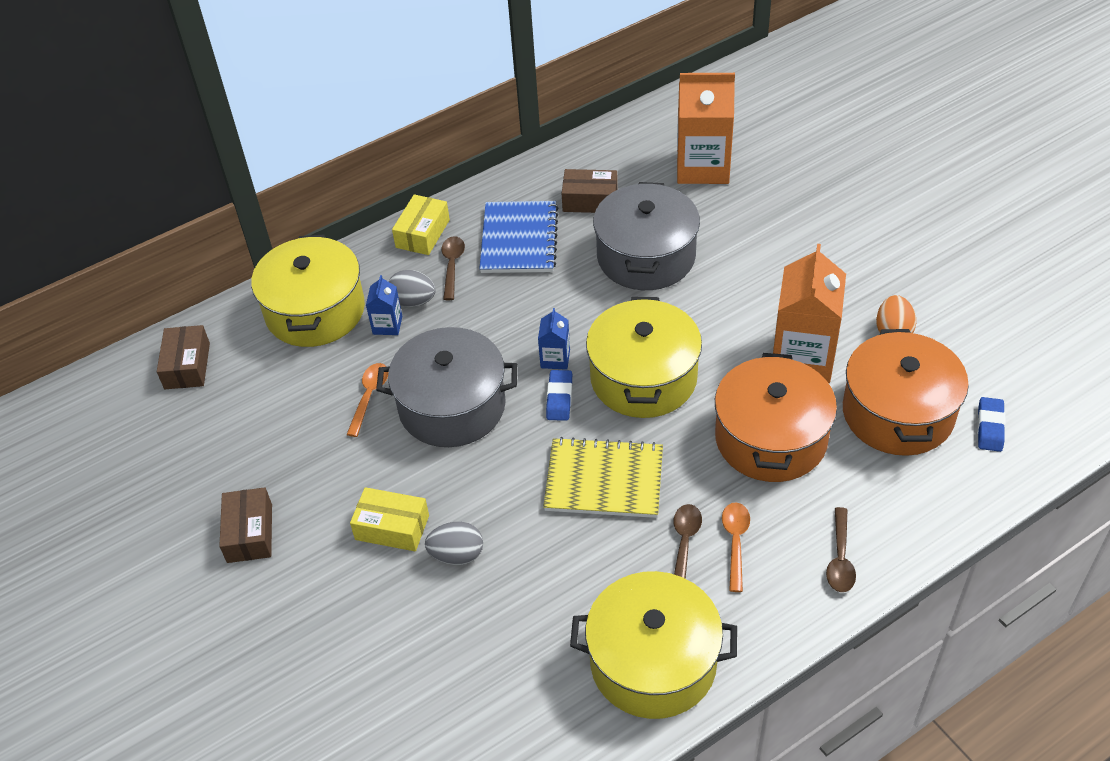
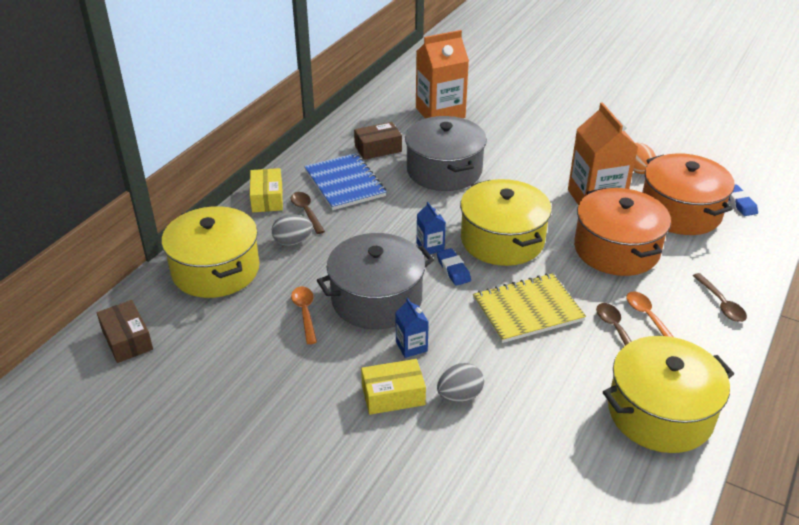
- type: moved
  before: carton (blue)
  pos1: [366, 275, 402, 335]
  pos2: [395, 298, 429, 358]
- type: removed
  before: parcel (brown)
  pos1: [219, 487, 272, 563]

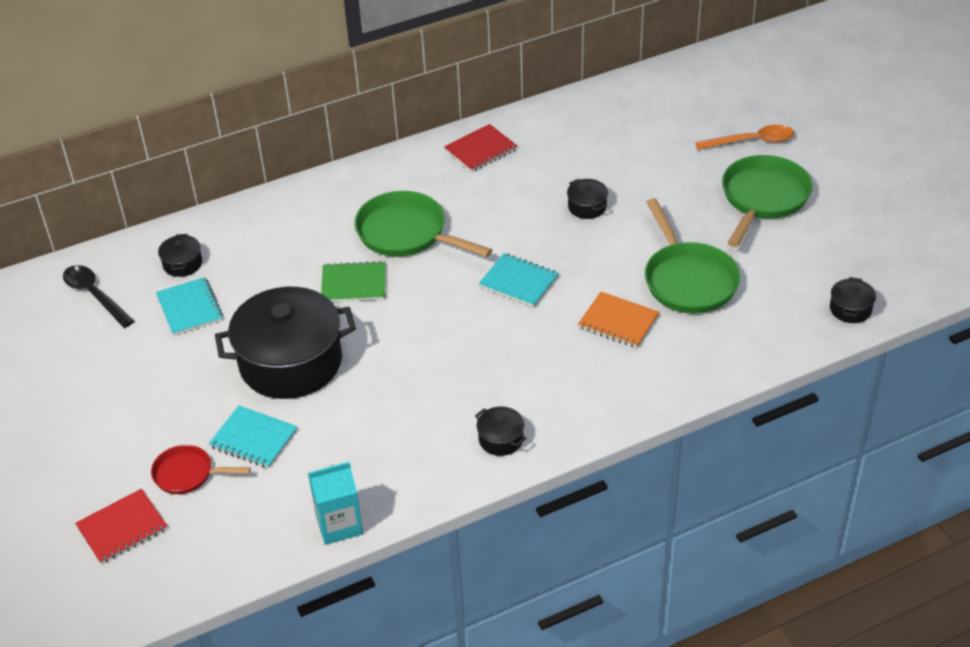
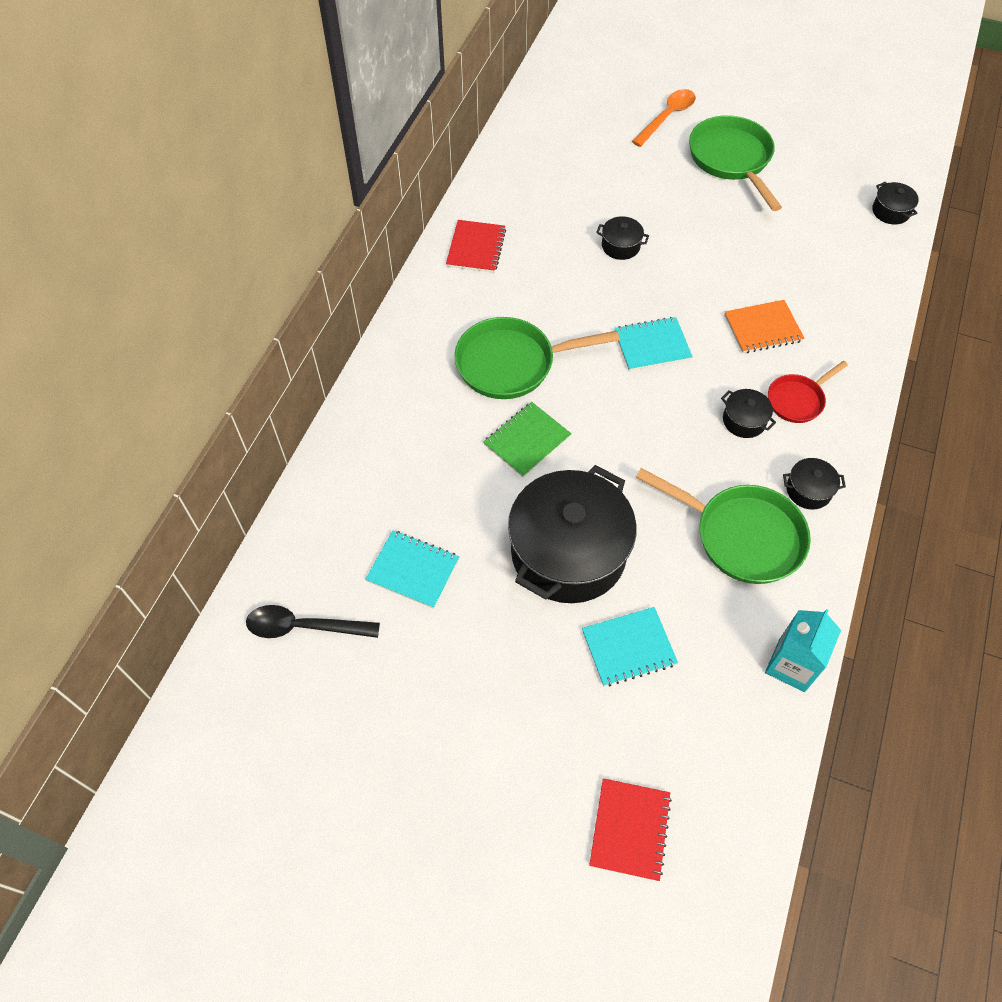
- type: moved
  before: pan (green)
  pos1: [645, 198, 740, 314]
  pos2: [636, 468, 811, 584]
- type: moved
  before: stockpot (black)
  pos1: [158, 234, 202, 277]
  pos2: [721, 389, 776, 438]
- type: moved
  before: pan (crimson)
  pos1: [151, 445, 251, 494]
  pos2: [768, 361, 848, 423]

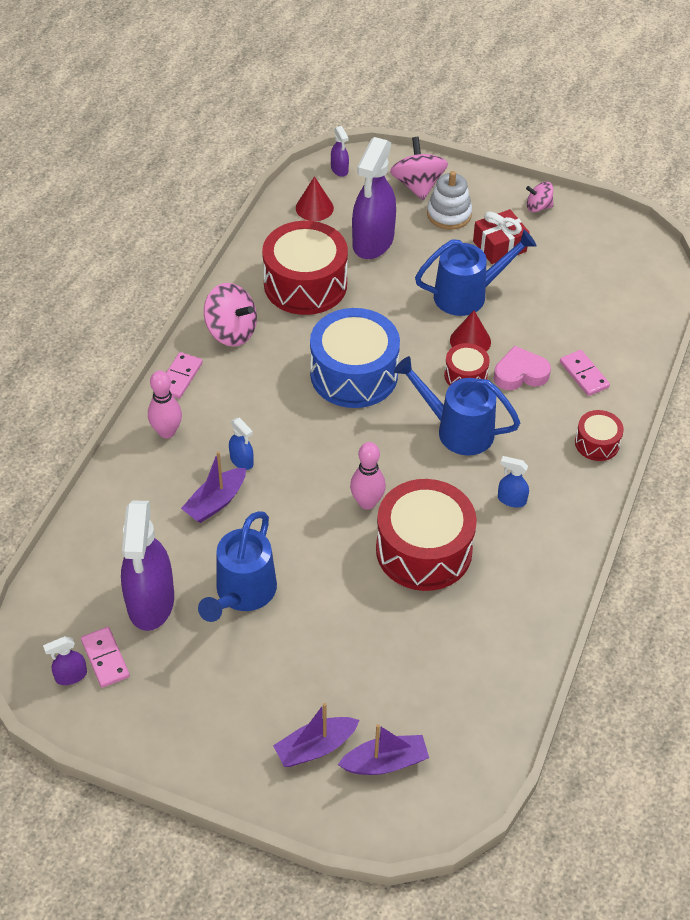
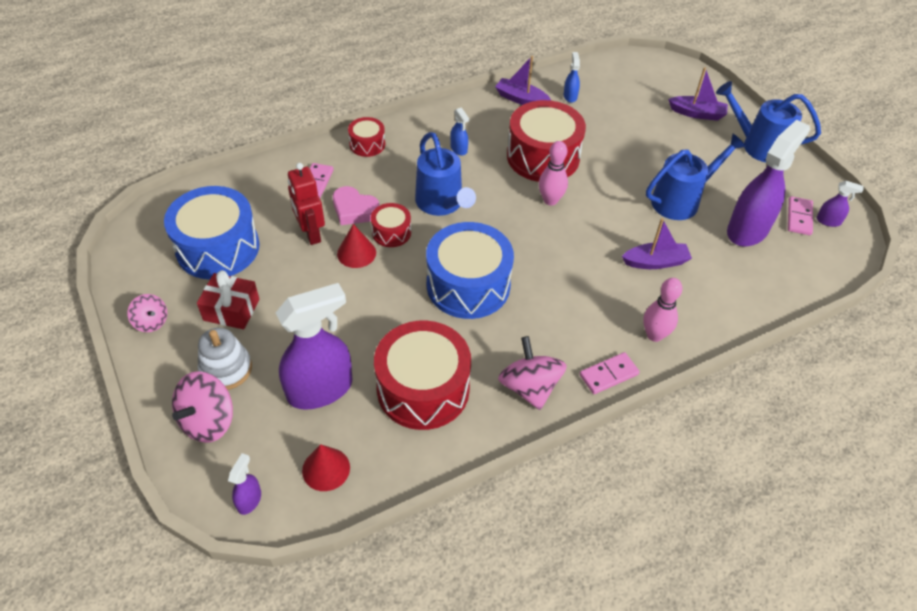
- type: moved
  before: watering pot (blue)
  pos1: [415, 230, 537, 316]
  pos2: [716, 81, 821, 162]
- type: moved
  before: sprayer (blue)
  pos1: [229, 418, 254, 470]
  pos2: [564, 52, 580, 103]
- type: moved
  before: sailboat (royal purple)
  pos1: [338, 724, 429, 775]
  pos2: [495, 56, 551, 105]
- type: added
  after: robot figure (crimson)
  pos2: [288, 163, 325, 245]
- type: added
  after: toy drum (blue)
  pos2: [164, 186, 260, 280]

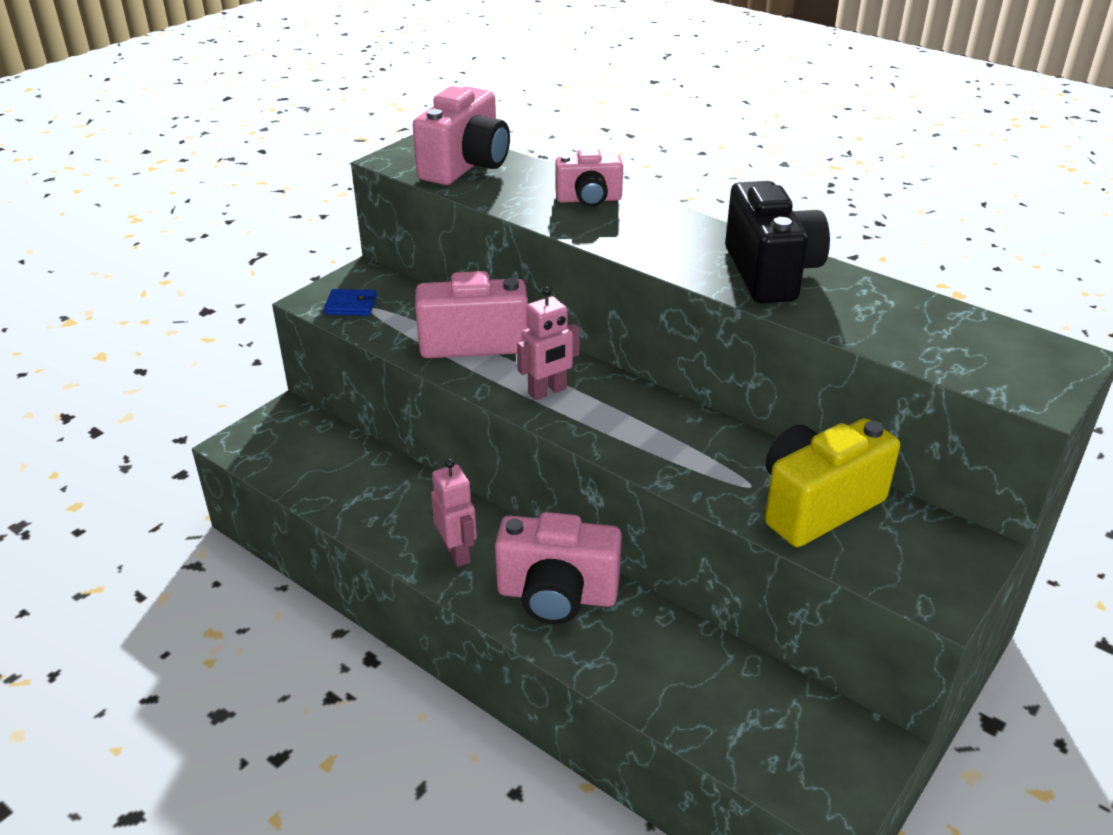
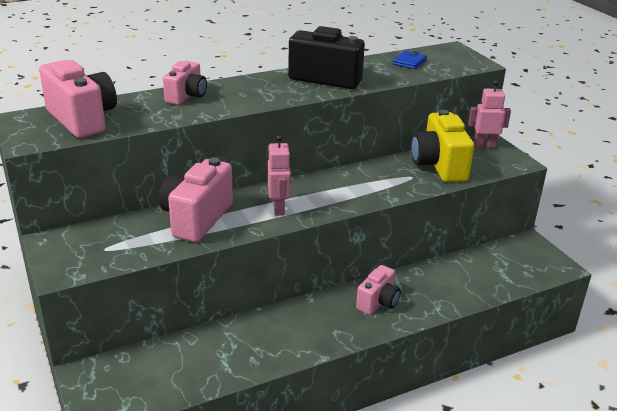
- type: moved
  before: card wallet (blue)
  pos1: [324, 289, 377, 316]
  pos2: [393, 51, 427, 69]
- type: moved
  before: robot figure (rose-pink)
  pos1: [431, 459, 477, 567]
  pos2: [468, 80, 511, 148]
- type: resized
  before: compact camera (rose-pink)
  pos1: [495, 512, 622, 624]
  pos2: [356, 265, 401, 315]
  scale: 0.61

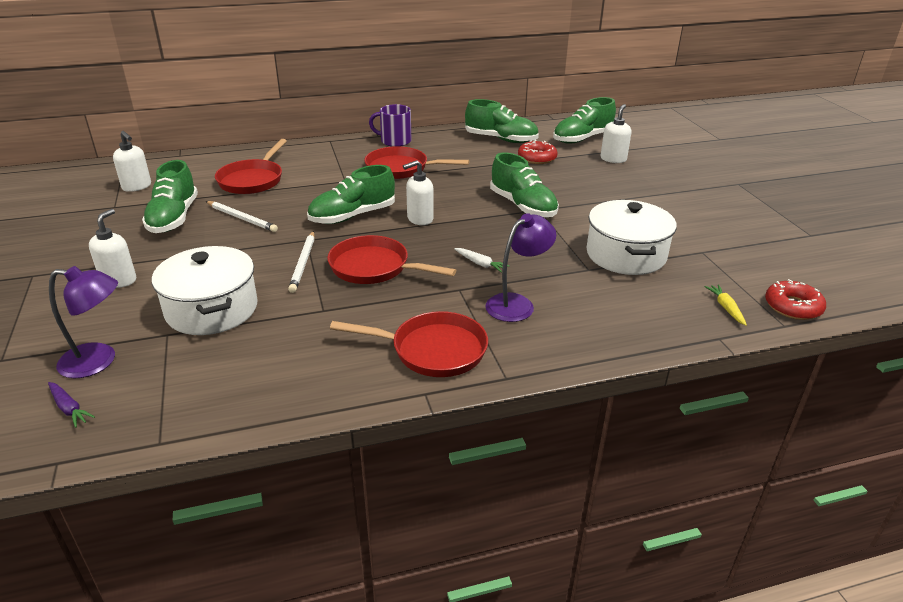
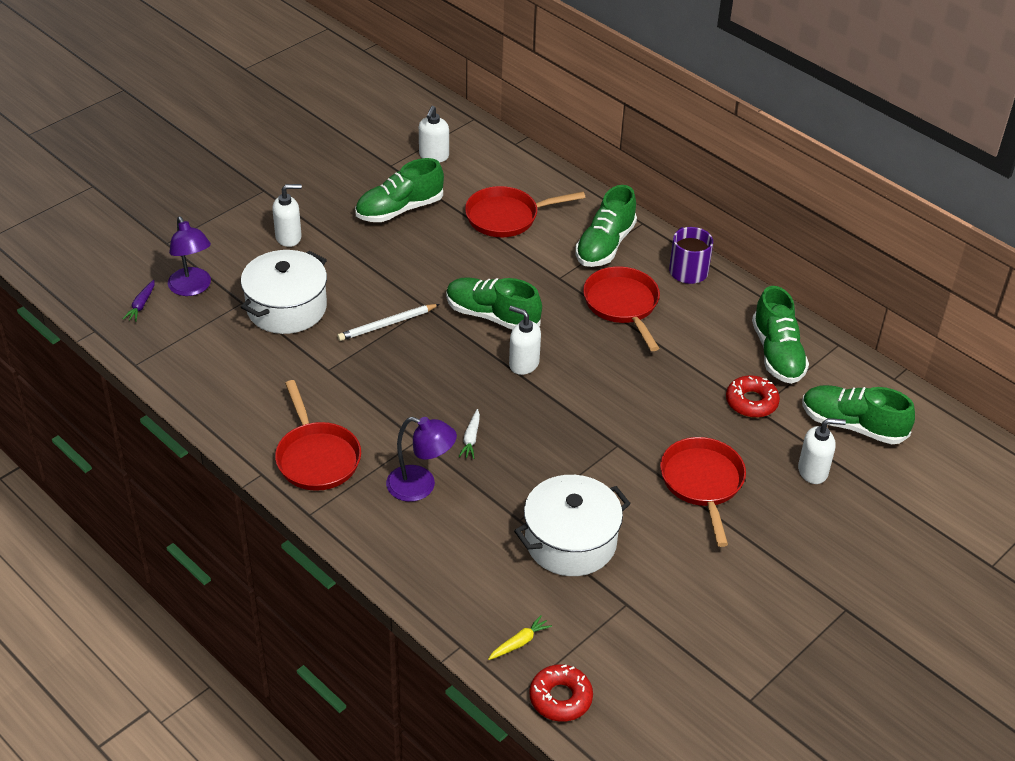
- type: moved
  before: lace-up shoe (green)
  pos1: [490, 152, 559, 217]
  pos2: [576, 185, 637, 267]
- type: removed
  before: pencil (snow-white)
  pos1: [206, 201, 278, 232]
- type: moved
  before: pan (crimson)
  pos1: [327, 235, 456, 284]
  pos2: [660, 437, 746, 547]

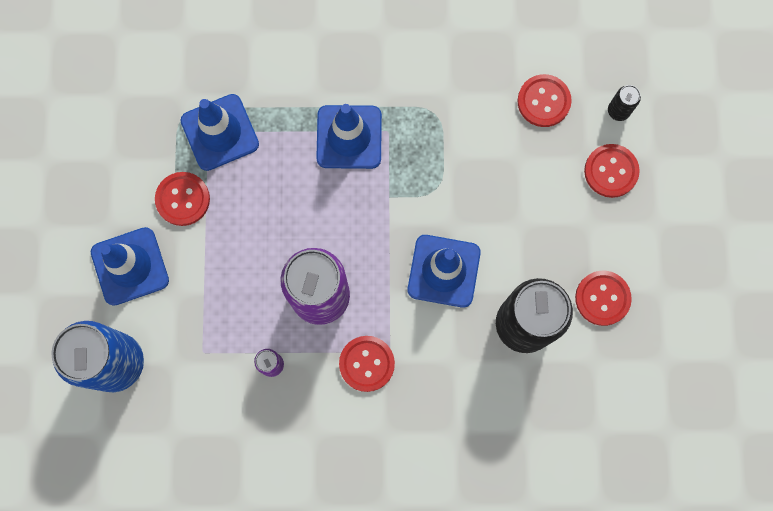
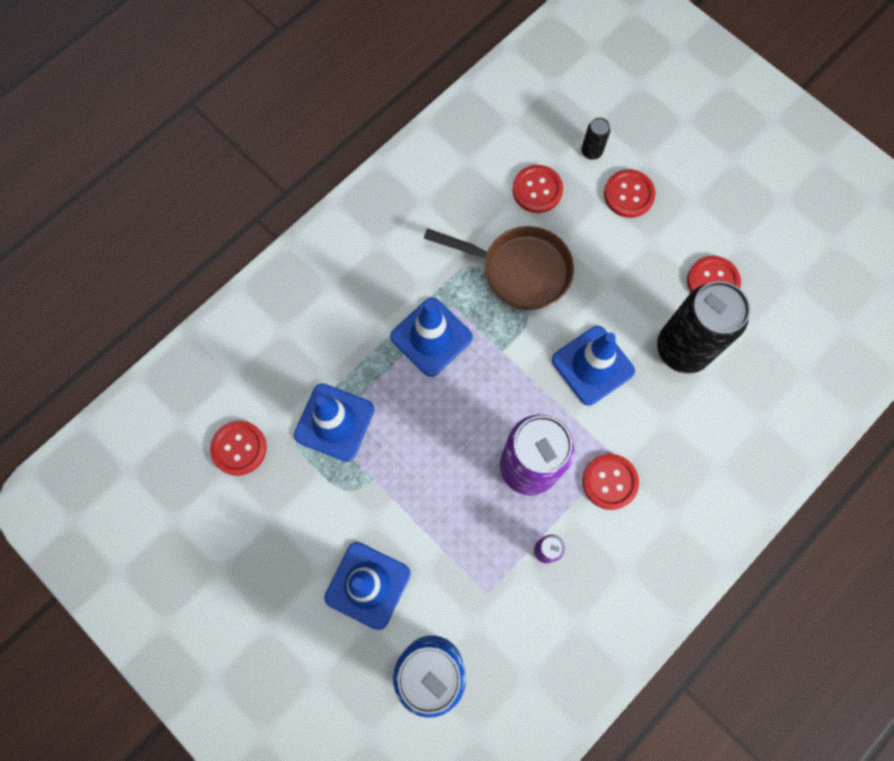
- type: moved
  before: shirt button (crimson)
  pos1: [155, 172, 210, 226]
  pos2: [210, 421, 267, 476]
- type: added
  after: pan (brown)
  pos2: [424, 226, 574, 310]

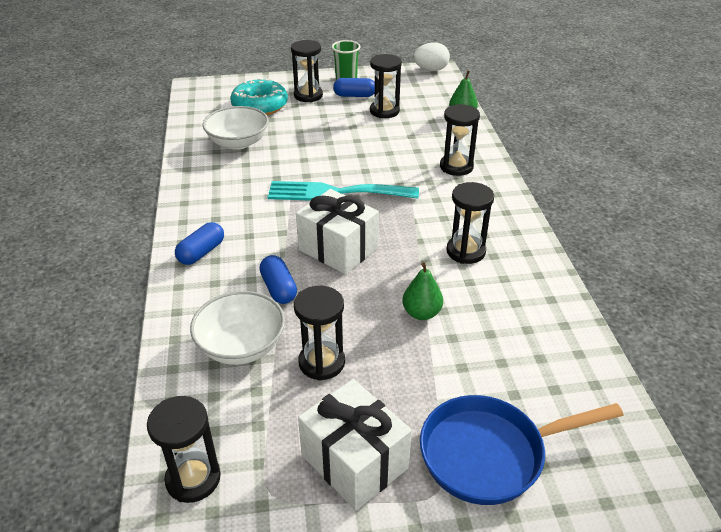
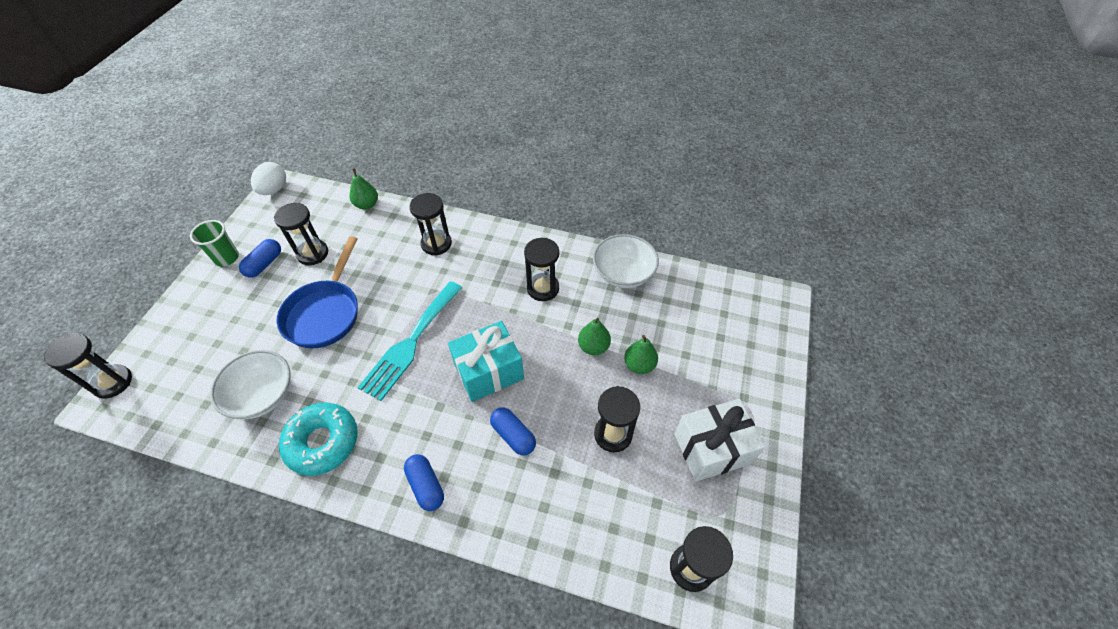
- type: moved
  before: sand timer (black)
  pos1: [291, 40, 323, 102]
  pos2: [44, 333, 132, 399]
- type: moved
  before: doughnut (aqua)
  pos1: [230, 78, 288, 115]
  pos2: [279, 403, 358, 476]
- type: recoloured
  before: present (snow-white)
  after: present (aqua)
  pos1: [296, 189, 379, 274]
  pos2: [448, 321, 524, 402]
- type: turned
  before: capsule (blue)
  pos1: [260, 255, 297, 304]
  pos2: [490, 407, 536, 455]
  turn: 45
- type: moved
  before: deep dish (snow-white)
  pos1: [190, 291, 285, 365]
  pos2: [593, 234, 659, 288]
- type: moved
  before: pan (blue)
  pos1: [420, 395, 624, 505]
  pos2: [277, 236, 358, 348]
- type: added
  after: pear (green)
  pos2: [624, 335, 658, 374]

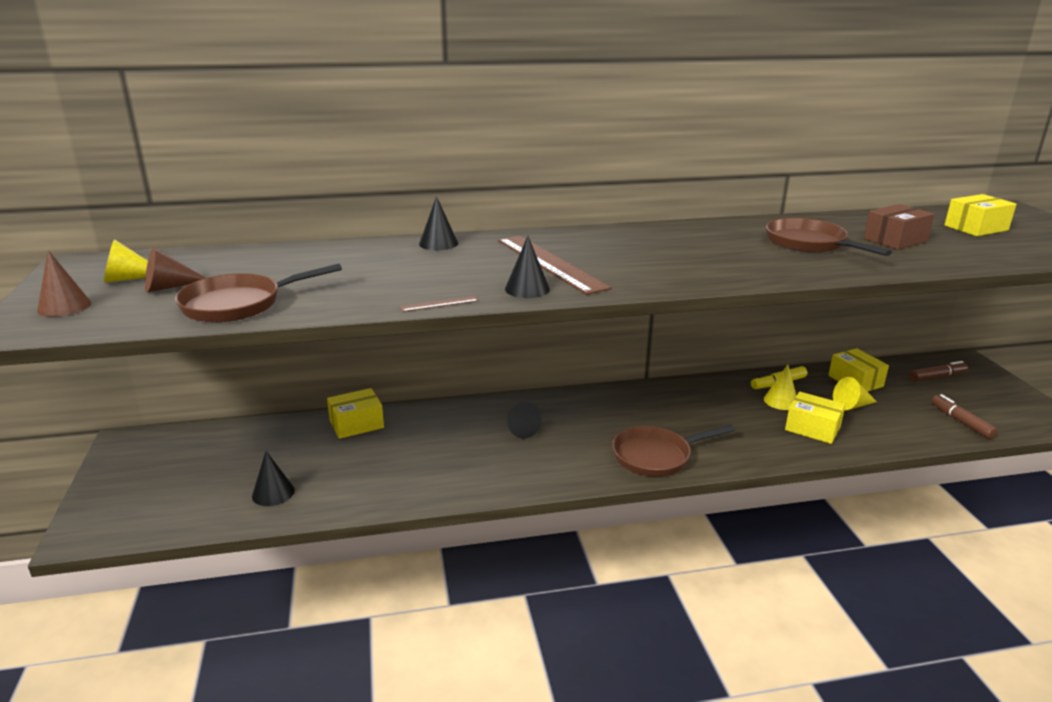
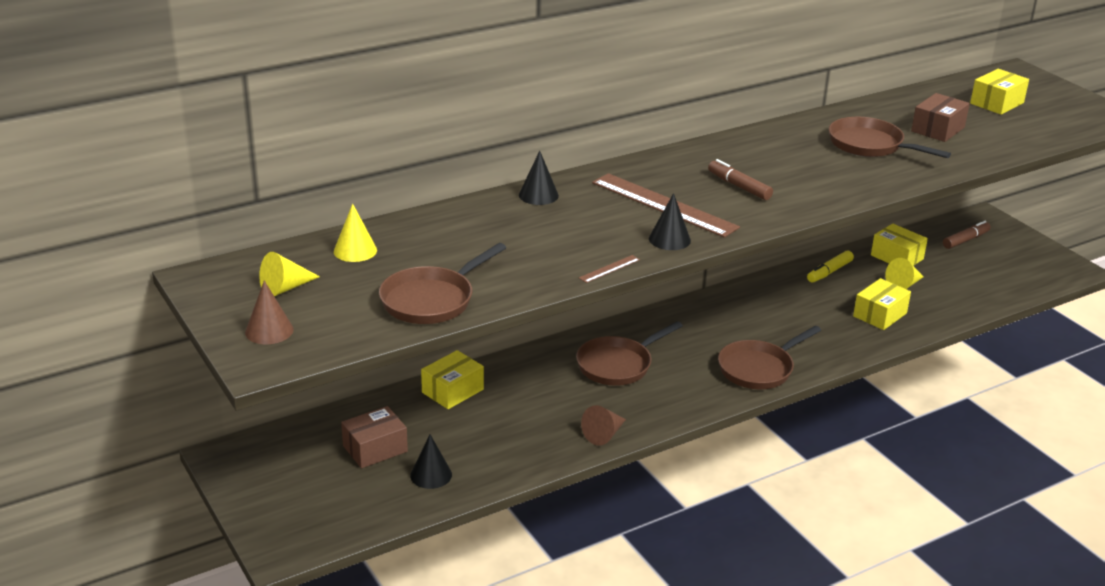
- type: moved
  before: cone shape (brown)
  pos1: [145, 247, 206, 293]
  pos2: [581, 405, 626, 445]
- type: moved
  before: cone shape (golden)
  pos1: [764, 364, 797, 410]
  pos2: [334, 203, 377, 262]
- type: turned
  before: parcel (golden)
  pos1: [785, 392, 846, 444]
  pos2: [853, 278, 911, 330]
  turn: -60
- type: moved
  before: marker (brown)
  pos1: [931, 394, 998, 439]
  pos2: [708, 159, 773, 200]
- type: replaced
  before: cone shape (black)
  after: pan (brown)
  pos1: [508, 402, 542, 438]
  pos2: [576, 321, 683, 386]
- type: added
  after: parcel (brown)
  pos2: [341, 406, 408, 468]

